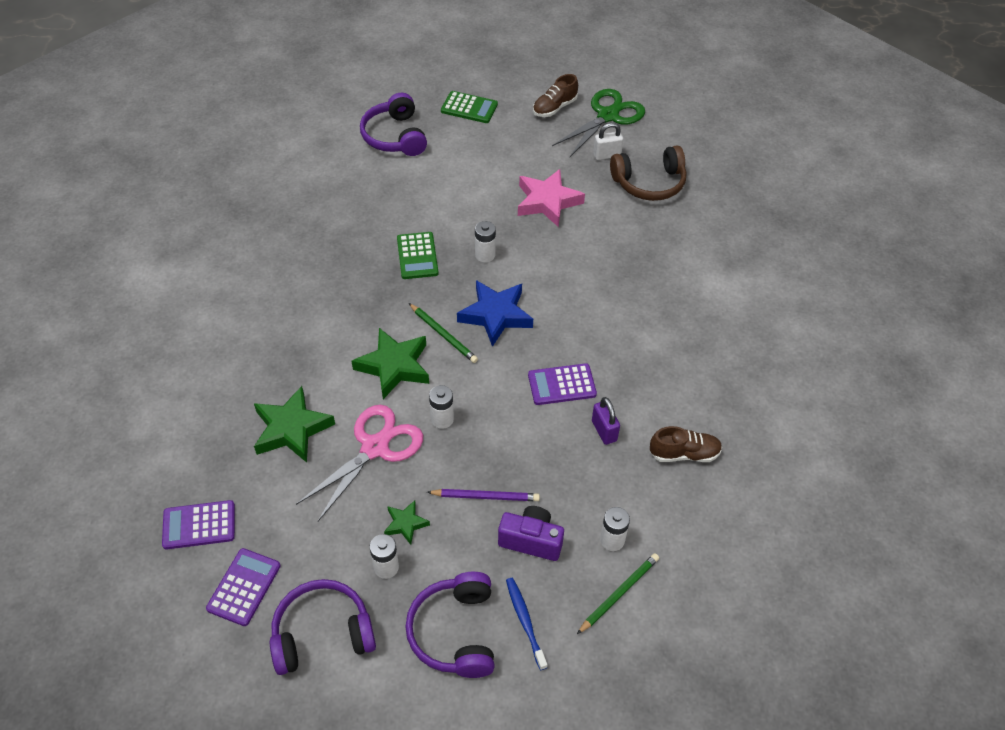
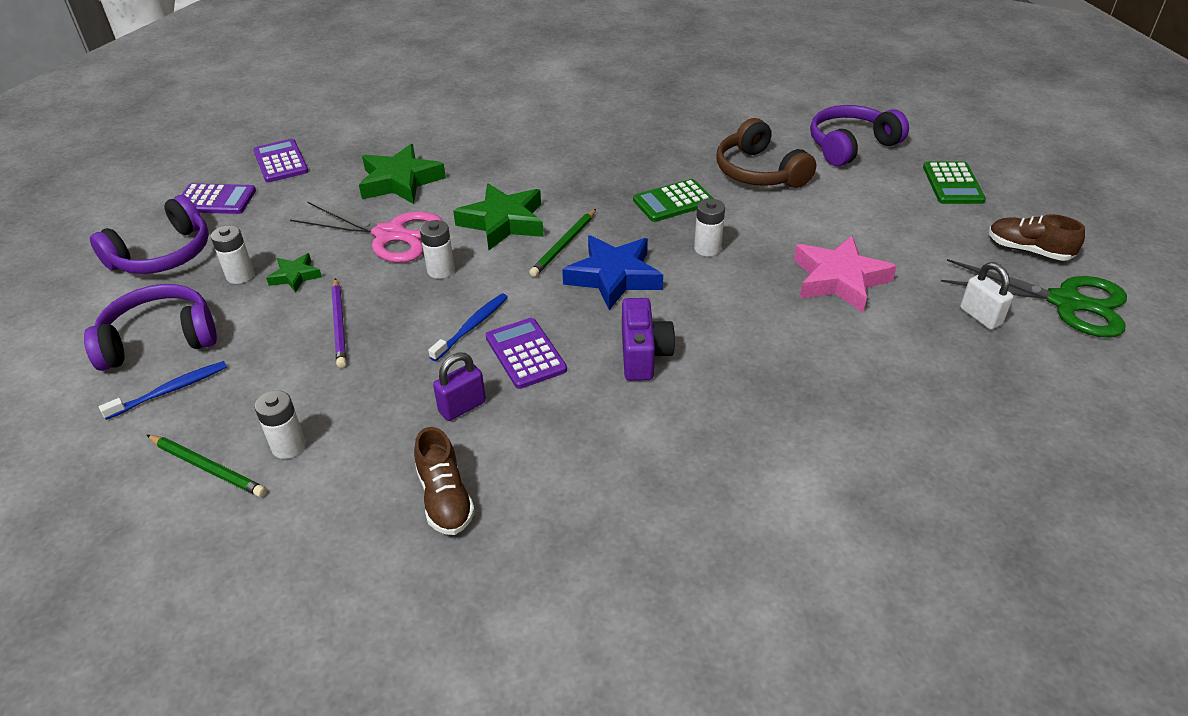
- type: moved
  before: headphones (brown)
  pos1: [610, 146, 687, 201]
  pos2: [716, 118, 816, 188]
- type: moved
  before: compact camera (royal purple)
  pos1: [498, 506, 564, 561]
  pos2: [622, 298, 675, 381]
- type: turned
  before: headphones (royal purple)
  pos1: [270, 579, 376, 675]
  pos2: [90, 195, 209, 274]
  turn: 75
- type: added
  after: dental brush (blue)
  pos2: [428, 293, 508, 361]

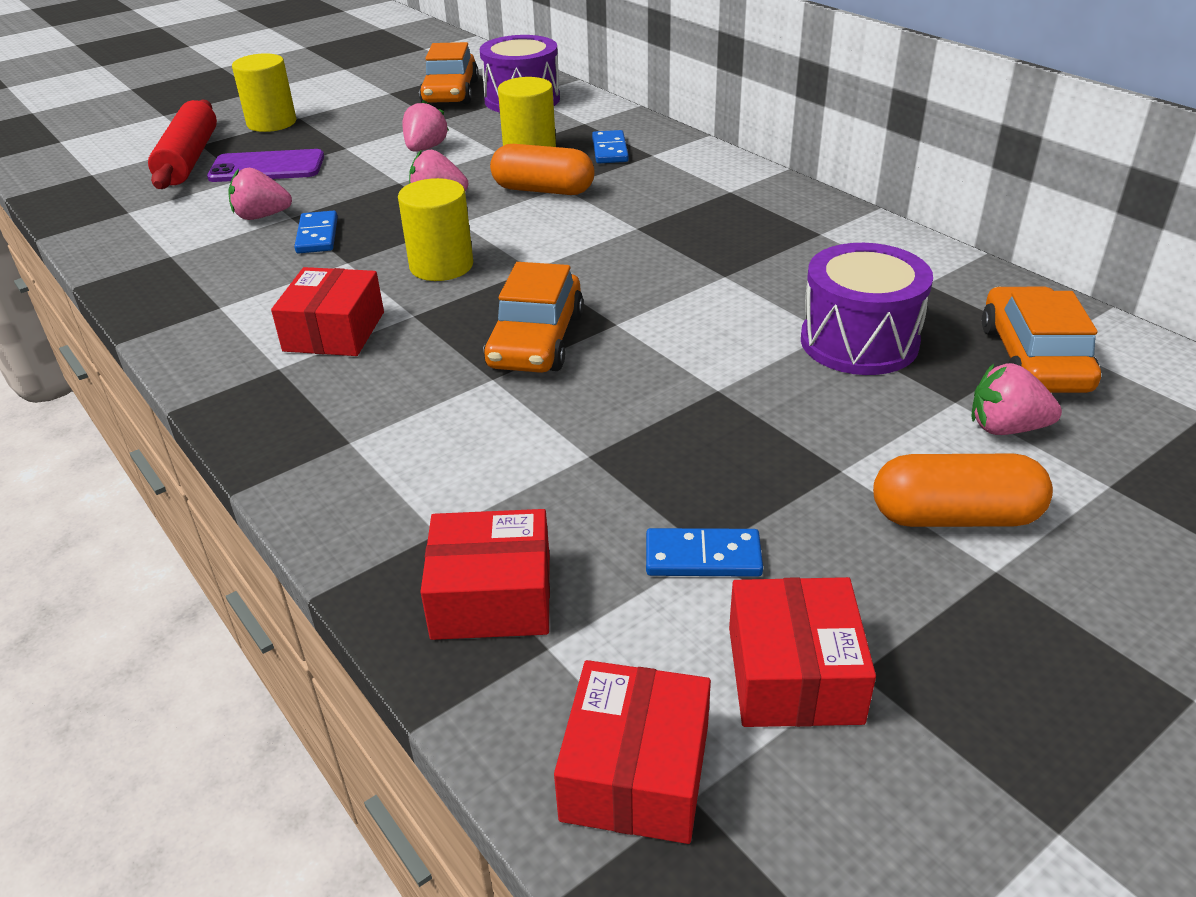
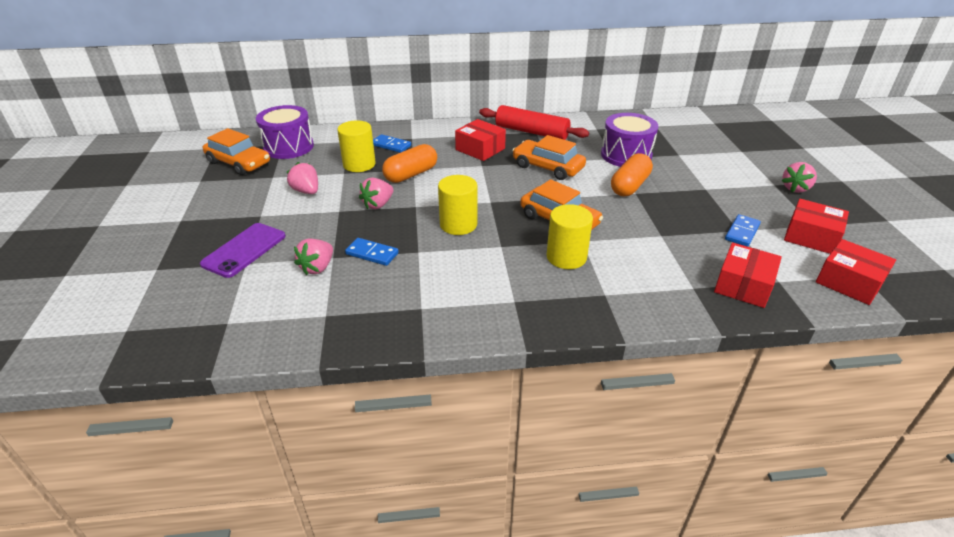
- type: moved
  before: cylinder shape (golden)
  pos1: [232, 53, 296, 132]
  pos2: [547, 204, 593, 269]
- type: moved
  before: dough roller (crimson)
  pos1: [148, 100, 217, 189]
  pos2: [479, 105, 589, 140]
- type: moved
  before: parcel (crimson)
  pos1: [271, 267, 384, 356]
  pos2: [455, 119, 506, 161]
- type: moved
  before: automobile (orange)
  pos1: [982, 286, 1101, 393]
  pos2: [512, 135, 586, 180]
- type: moved
  before: toy strawberry (rose-pink)
  pos1: [972, 363, 1062, 435]
  pos2: [782, 162, 817, 193]
- type: moved
  before: capsule (orange)
  pos1: [873, 454, 1053, 527]
  pos2: [611, 153, 653, 196]

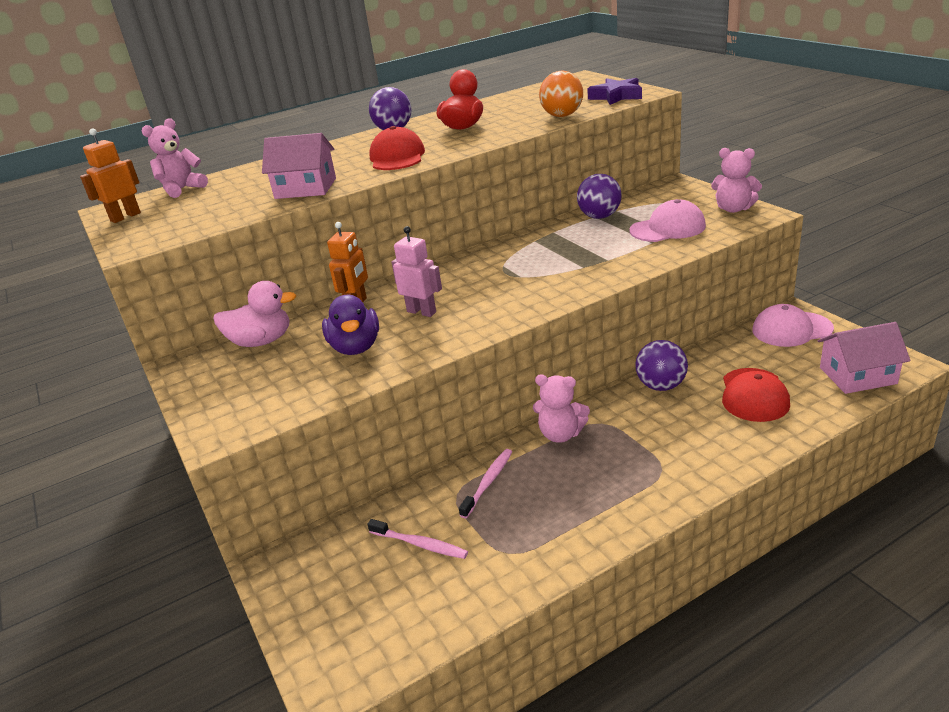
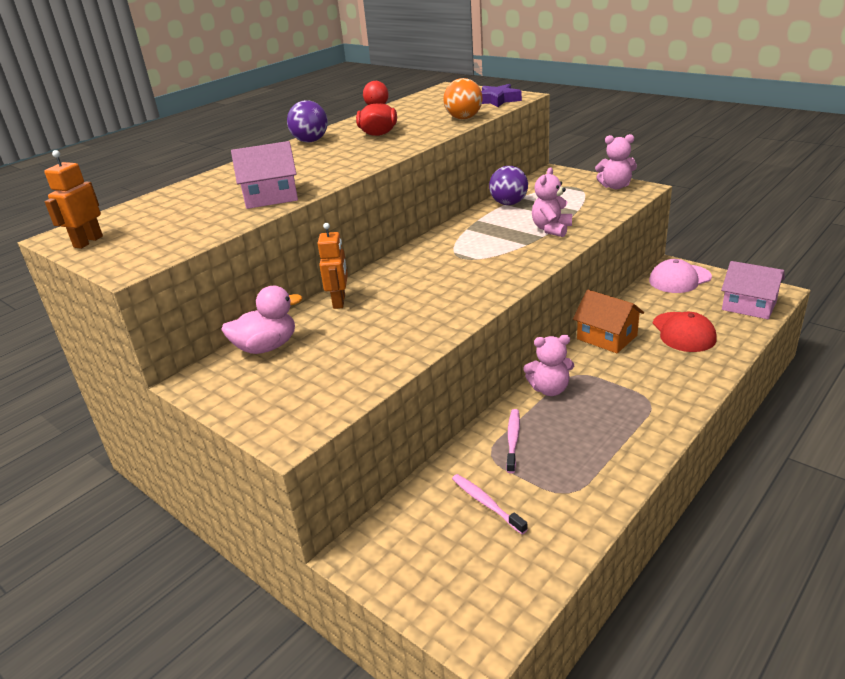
- type: moved
  before: stuffed bear (rose-pink)
  pos1: [142, 118, 208, 198]
  pos2: [532, 167, 572, 237]
- type: removed
  before: baseball cap (crimson)
  pos1: [369, 126, 425, 170]
- type: removed
  before: baseball cap (rose-pink)
  pos1: [630, 199, 706, 242]
- type: removed
  before: robot figure (rose-pink)
  pos1: [392, 226, 442, 317]
- type: removed
  before: rubber duck (royal purple)
  pos1: [322, 295, 379, 355]
- type: turned
  before: toy house (rose-pink)
  pos1: [817, 322, 911, 394]
  pos2: [721, 261, 785, 319]
  turn: 60
- type: replaced
  before: sphere (royal purple)
  after: toy house (orange)
  pos1: [635, 340, 688, 391]
  pos2: [573, 289, 644, 353]
- type: turned
  before: dental brush (rose-pink)
  pos1: [367, 519, 468, 559]
  pos2: [452, 474, 528, 534]
  turn: -135

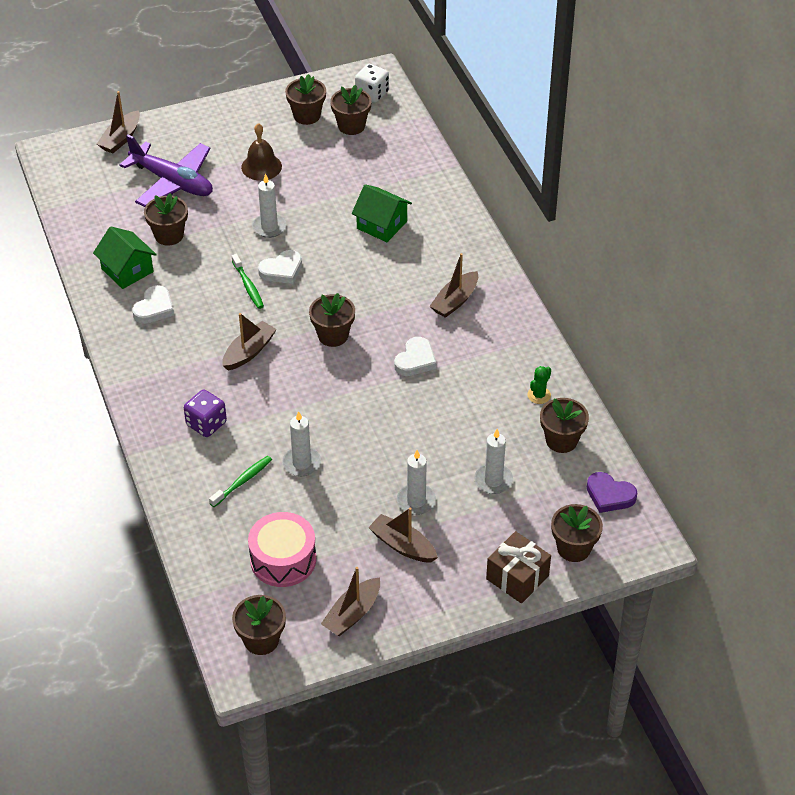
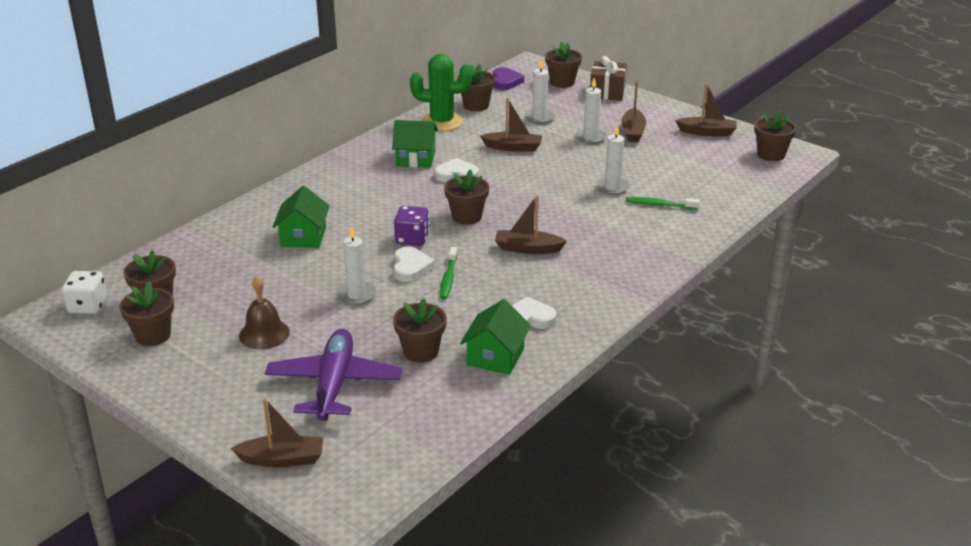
- type: turned
  before: heart shape (snow-white)
  pos1: [258, 250, 302, 284]
  pos2: [394, 247, 435, 282]
  turn: 60
- type: moved
  before: sailboat (brown)
  pos1: [430, 253, 478, 318]
  pos2: [480, 98, 542, 152]
- type: turned
  before: dental brush (green)
  pos1: [232, 254, 264, 309]
  pos2: [440, 247, 457, 299]
  turn: 150
- type: resized
  before: prickly plant (green)
  pos1: [527, 366, 551, 404]
  pos2: [410, 54, 472, 131]
  scale: 2.17
- type: moved
  before: dice (royal purple)
  pos1: [184, 390, 227, 437]
  pos2: [394, 206, 430, 246]
- type: removed
  before: toy drum (rose-pink)
  pos1: [248, 512, 316, 587]
- type: added
  after: toy house (green)
  pos2: [392, 120, 438, 168]

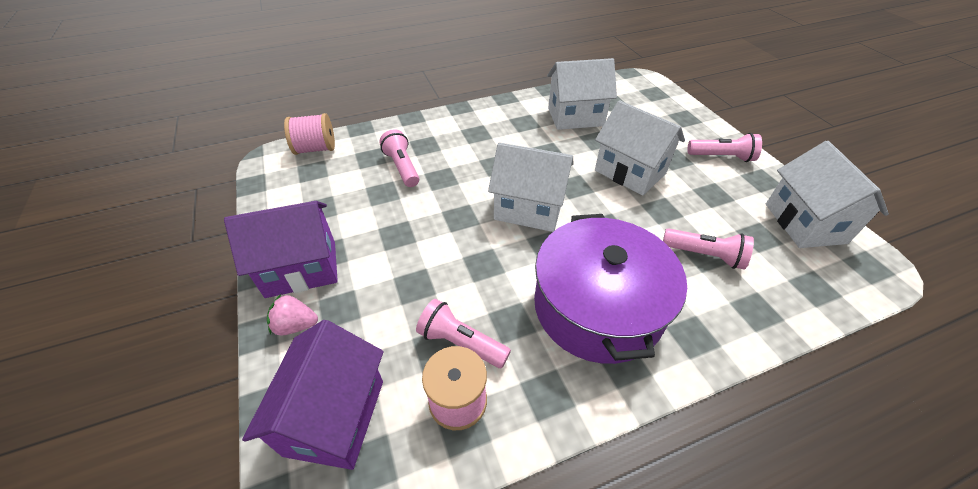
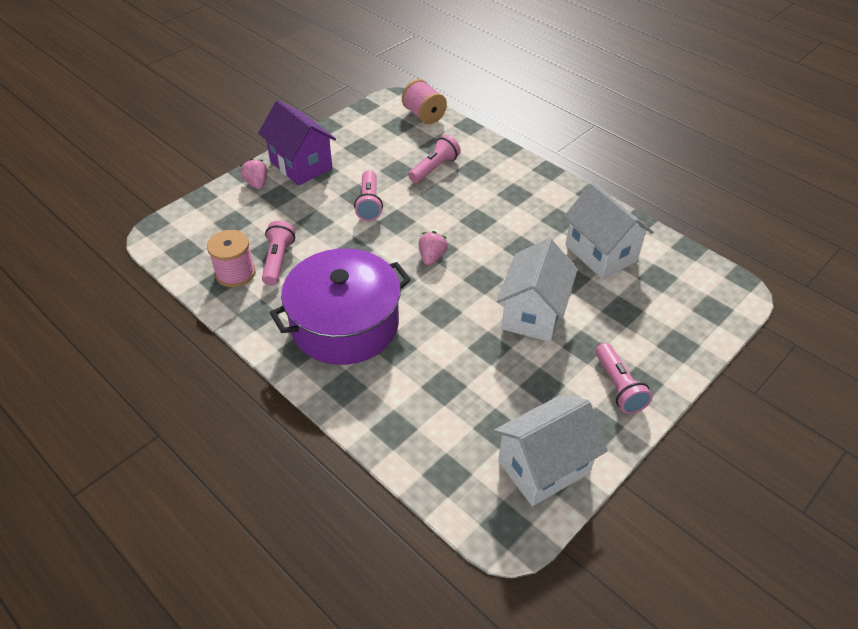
- type: replaced
  before: toy house (snow-white)
  after: toy strawberry (rose-pink)
  pos1: [488, 142, 574, 232]
  pos2: [419, 231, 448, 265]
- type: moved
  before: torch (rose-pink)
  pos1: [663, 228, 754, 270]
  pos2: [354, 170, 383, 221]
- type: removed
  before: toy house (royal purple)
  pos1: [242, 320, 384, 470]

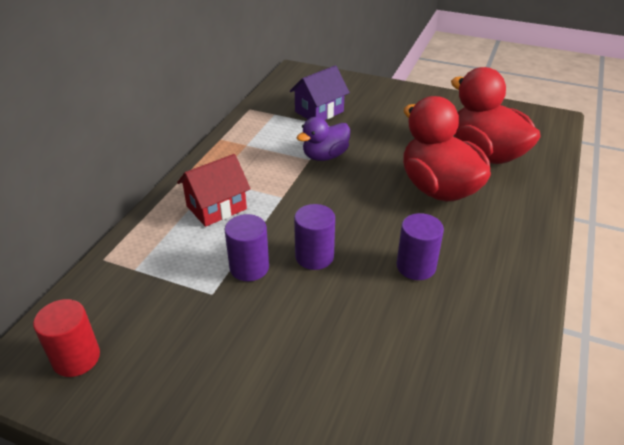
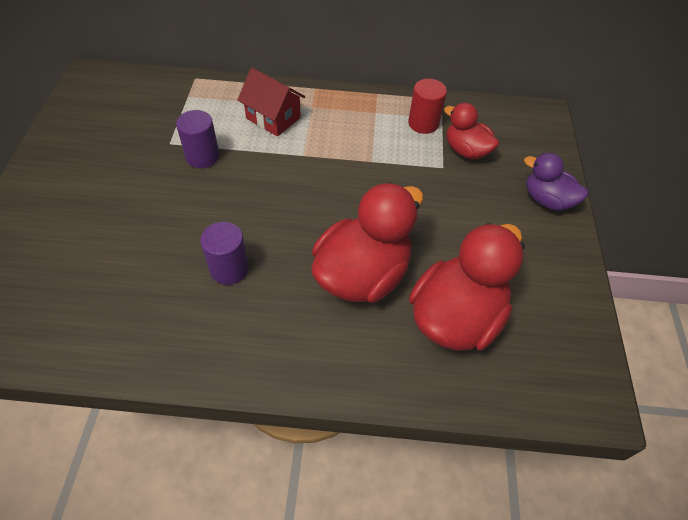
- type: replaced
  before: toy house (royal purple)
  after: rubber duck (crimson)
  pos1: [290, 65, 350, 120]
  pos2: [444, 103, 499, 159]
- type: moved
  before: rubber duck (royal purple)
  pos1: [297, 117, 350, 161]
  pos2: [524, 153, 588, 211]
- type: removed
  before: cylinder shape (royal purple)
  pos1: [294, 204, 335, 270]
- type: moved
  before: cylinder shape (crimson)
  pos1: [33, 299, 100, 377]
  pos2: [408, 79, 447, 134]

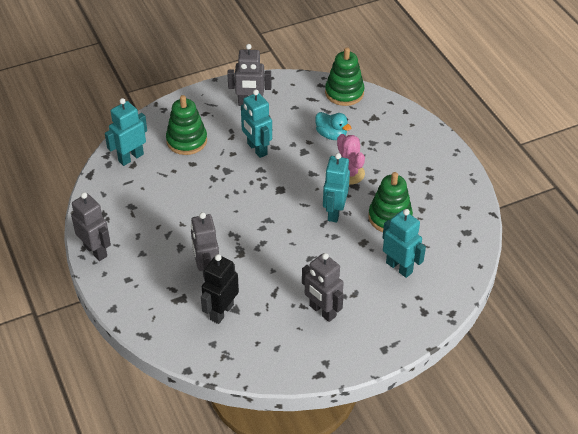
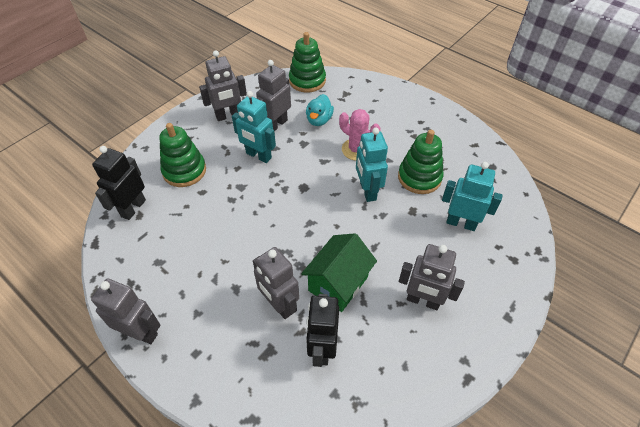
- type: recoloured
  before: robot figure (aqua)
  after: robot figure (black)
  pos1: [105, 98, 147, 166]
  pos2: [92, 146, 146, 220]
- type: turned
  before: rubber duck (aqua)
  pos1: [315, 112, 351, 140]
  pos2: [306, 94, 334, 126]
  turn: 90
- type: added
  after: robot figure (gray)
  pos2: [256, 60, 291, 131]
- type: added
  after: toy house (green)
  pos2: [301, 233, 377, 312]

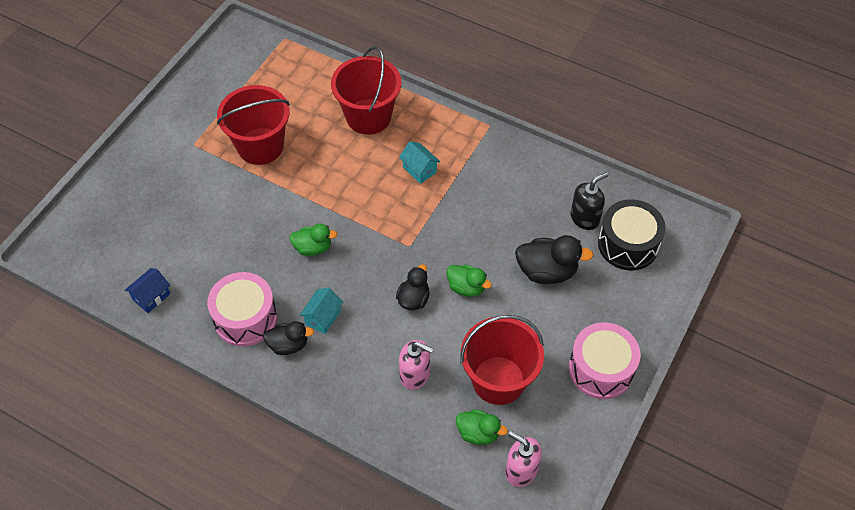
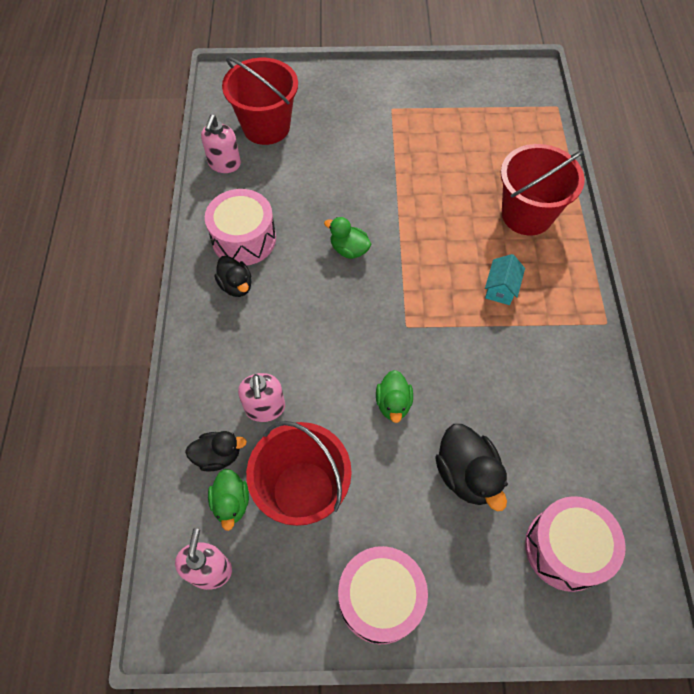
- type: moved
  before: sand bucket (crimson)
  pos1: [217, 85, 290, 165]
  pos2: [222, 57, 298, 145]
- type: removed
  before: soap dispenser (black)
  pos1: [571, 172, 608, 230]
- type: recoloured
  before: toy drum (black)
  after: toy drum (rose-pink)
  pos1: [598, 199, 666, 270]
  pos2: [525, 496, 626, 592]
- type: turned
  before: rubber duck (green)
  pos1: [289, 224, 337, 256]
  pos2: [324, 217, 371, 259]
  turn: 150
- type: moved
  before: rubber duck (black)
  pos1: [396, 264, 430, 310]
  pos2: [185, 431, 247, 472]
- type: replaced
  before: toy house (blue)
  after: soap dispenser (rose-pink)
  pos1: [125, 268, 171, 313]
  pos2: [201, 115, 241, 173]
- type: removed
  before: toy house (aqua)
  pos1: [299, 288, 343, 334]

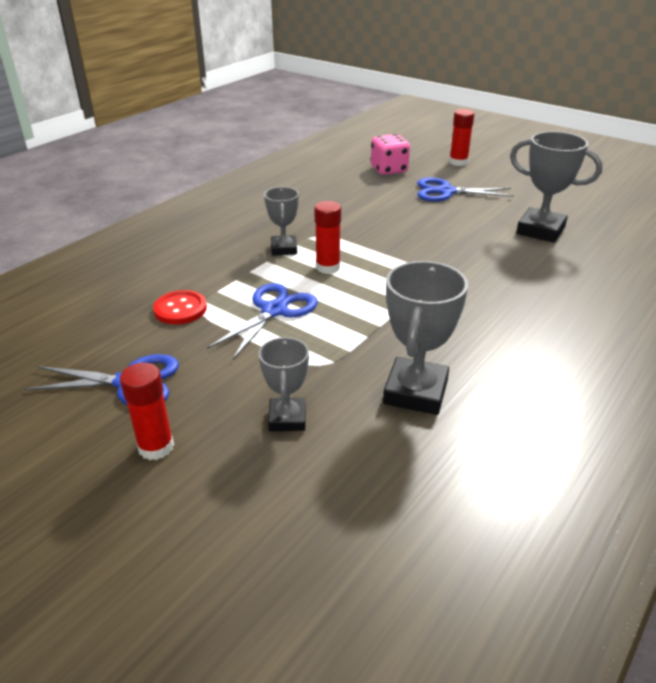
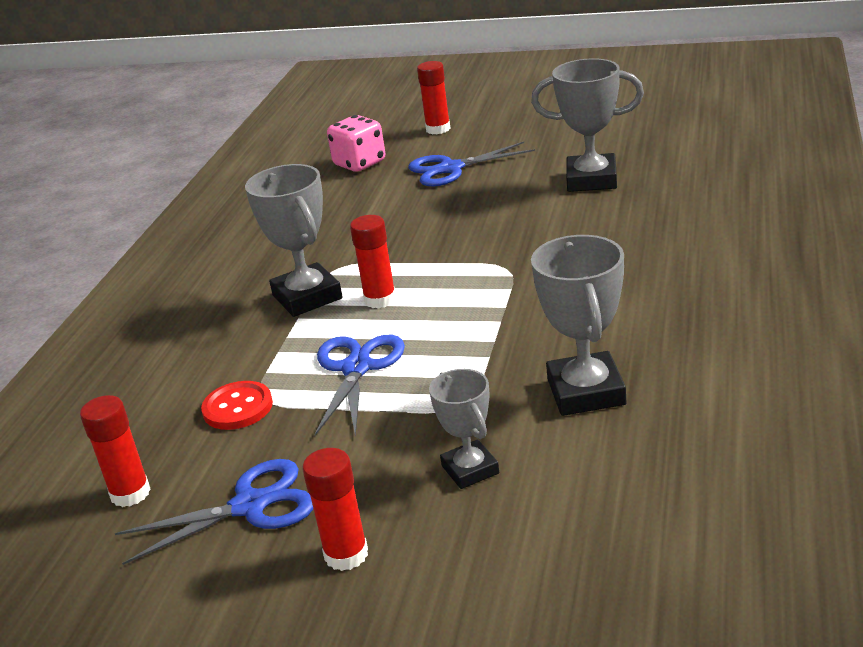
- type: resized
  before: prize cup (gray)
  pos1: [264, 187, 299, 256]
  pos2: [245, 164, 343, 317]
  scale: 1.61
- type: added
  after: glue (crimson)
  pos2: [80, 395, 151, 507]

